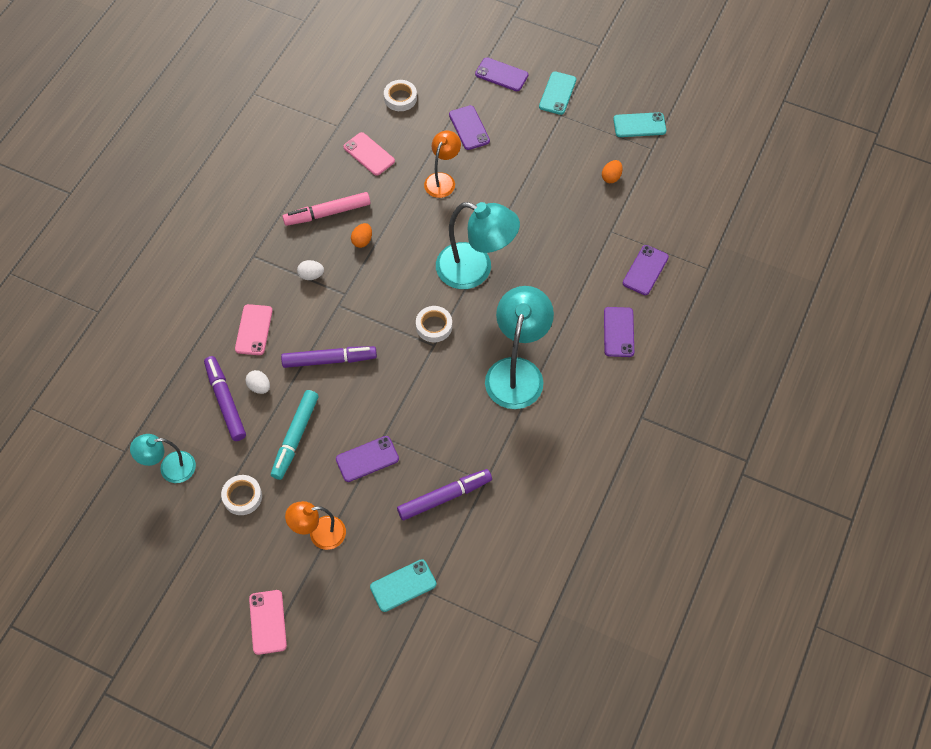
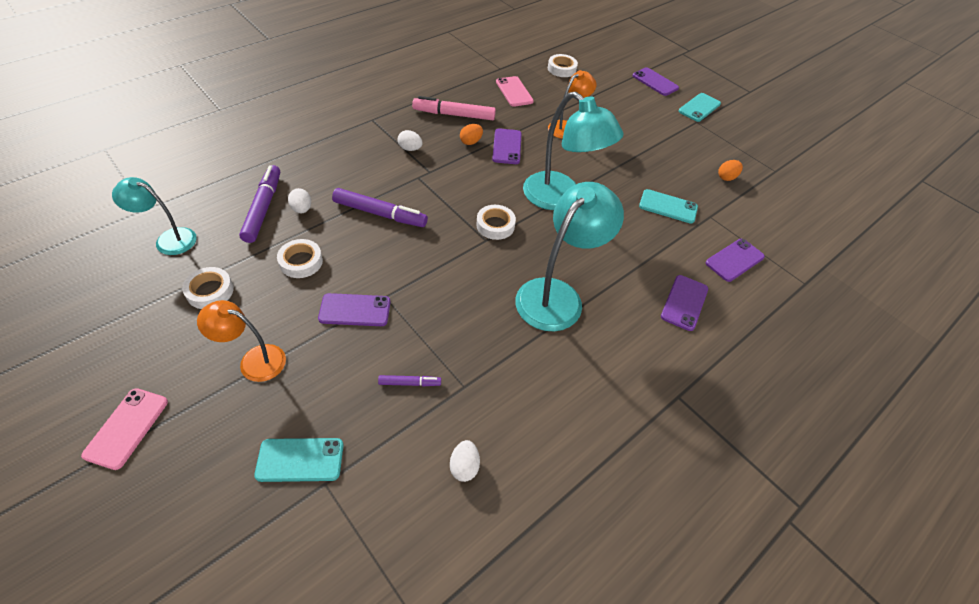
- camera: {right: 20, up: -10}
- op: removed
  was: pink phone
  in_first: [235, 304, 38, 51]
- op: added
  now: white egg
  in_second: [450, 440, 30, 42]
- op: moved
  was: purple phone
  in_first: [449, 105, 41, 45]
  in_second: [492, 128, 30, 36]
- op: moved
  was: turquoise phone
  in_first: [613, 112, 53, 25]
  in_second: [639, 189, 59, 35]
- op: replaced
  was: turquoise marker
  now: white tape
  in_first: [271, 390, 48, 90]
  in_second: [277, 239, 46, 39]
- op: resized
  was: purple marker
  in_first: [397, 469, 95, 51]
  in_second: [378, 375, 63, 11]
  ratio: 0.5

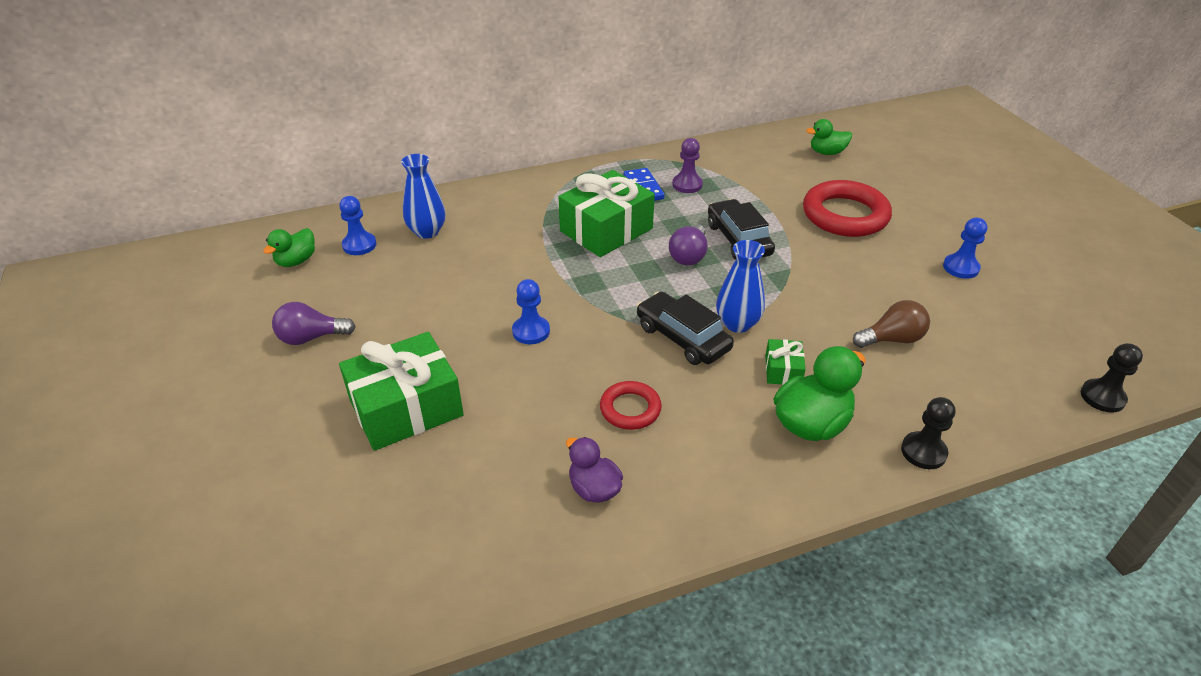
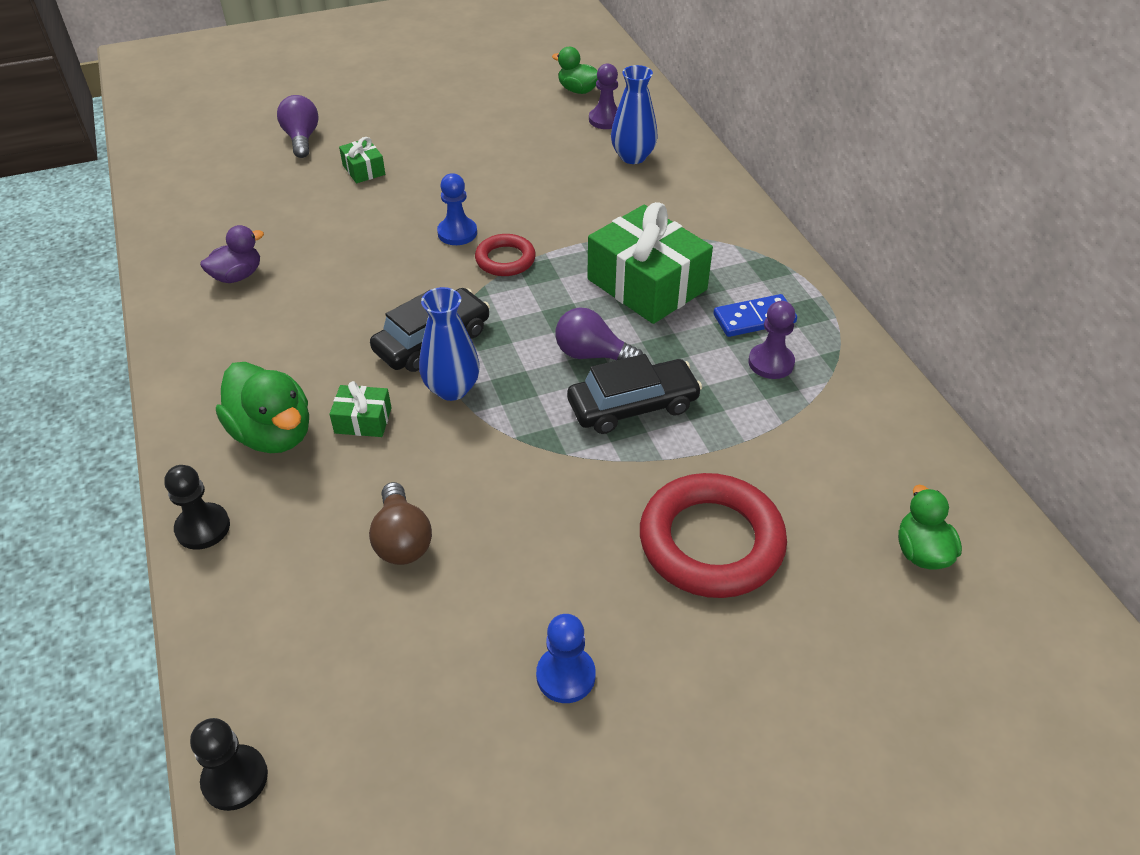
- camera: {right: 90, up: 5}
- op: moved
  was: purple light bulb
  in_first: [272, 302, 84, 43]
  in_second: [277, 95, 42, 63]
- op: moved
  was: red ring
  in_first: [600, 381, 62, 49]
  in_second: [475, 234, 61, 42]
- op: recoloured
  was: blue pawn
  now: purple pawn
  in_first: [339, 196, 38, 59]
  in_second: [589, 63, 29, 66]
- op: resized
  was: green gift
  in_first: [339, 332, 125, 119]
  in_second: [339, 137, 46, 46]
  ratio: 0.46

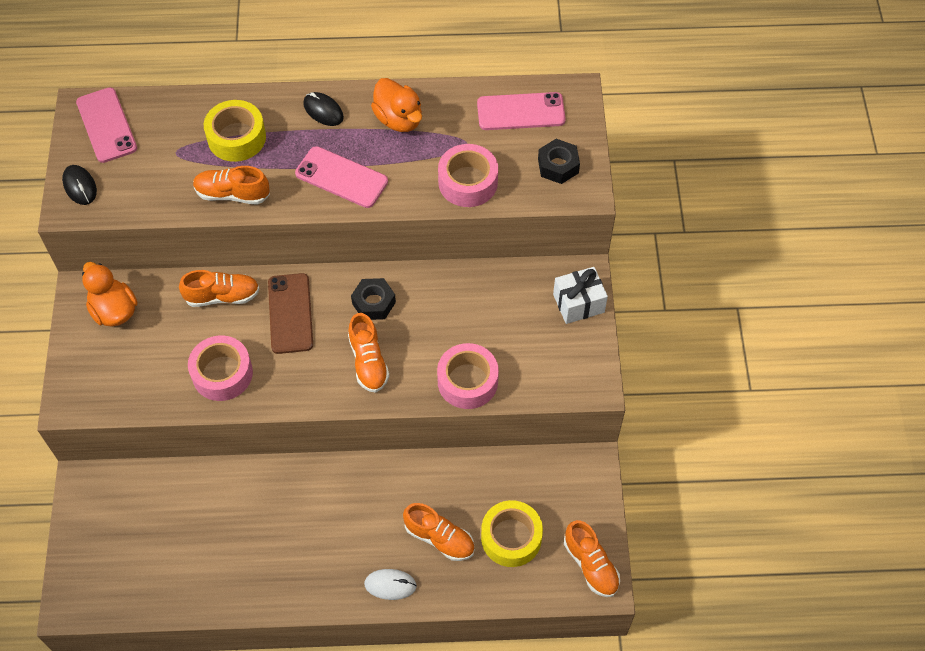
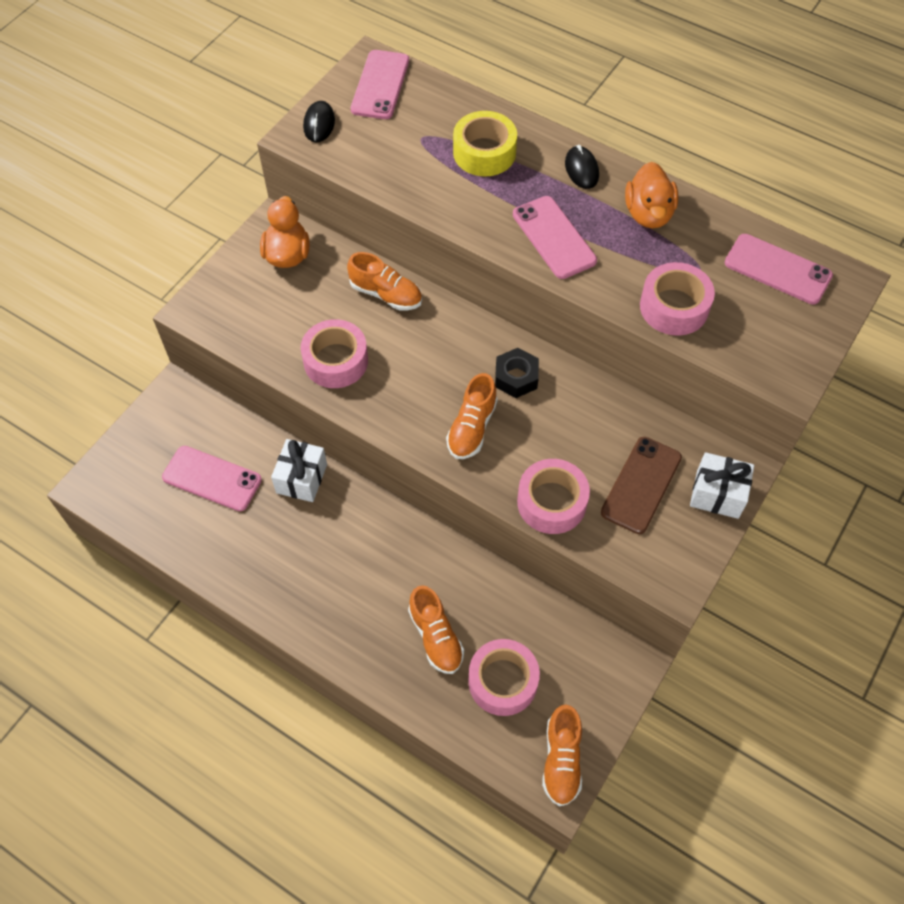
- camera: {right: 35, up: 0}
- op: removed
  was: orange shoe
  in_first: [193, 166, 77, 39]
- op: removed
  was: white mouse
  in_first: [364, 569, 53, 31]
- op: removed
  was: black nut
  in_first: [538, 139, 42, 45]
- op: added
  now: pink phone
  in_second: [162, 446, 100, 65]
- op: added
  now: white gift
  in_second: [271, 439, 56, 63]
- op: moved
  was: brown phone
  in_first: [268, 273, 45, 81]
  in_second: [601, 437, 81, 97]
- op: recoloured
  was: yellow tape
  now: pink tape
  in_first: [481, 500, 62, 67]
  in_second: [468, 639, 72, 77]

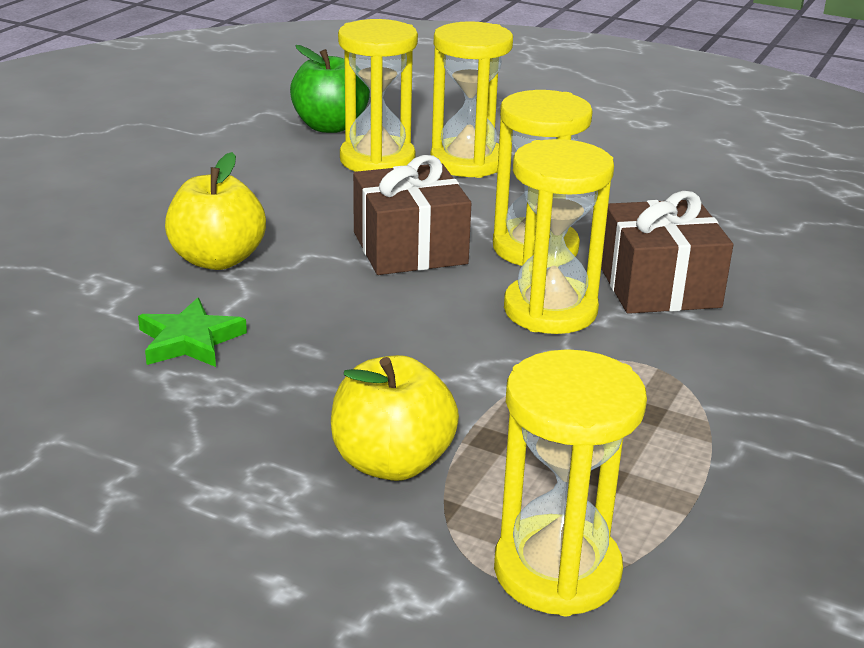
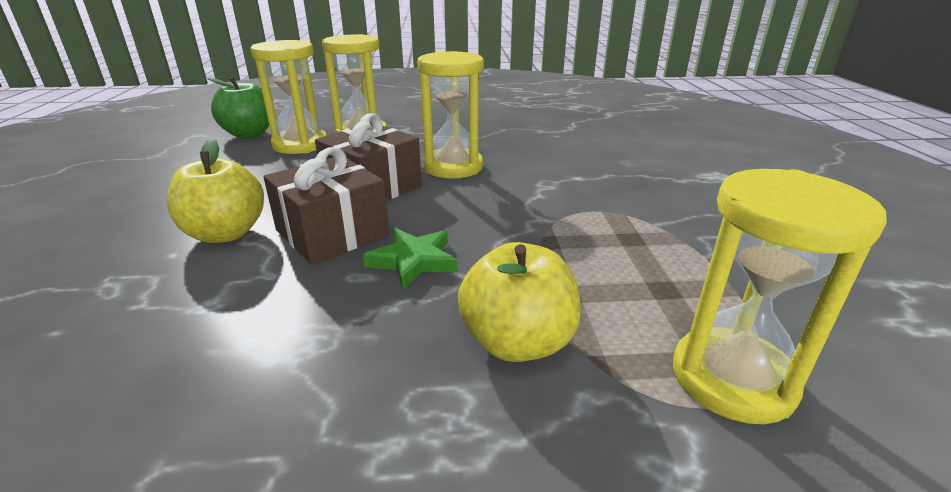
- camera: {right: -30, up: 0}
- op: removed
  was: yellow hourglass
  in_first: [504, 139, 110, 195]
- op: moved
  was: green star
  in_first: [138, 298, 109, 69]
  in_second: [363, 228, 94, 61]
- op: moved
  was: brown gift
  in_first: [601, 191, 132, 123]
  in_second: [263, 147, 127, 118]

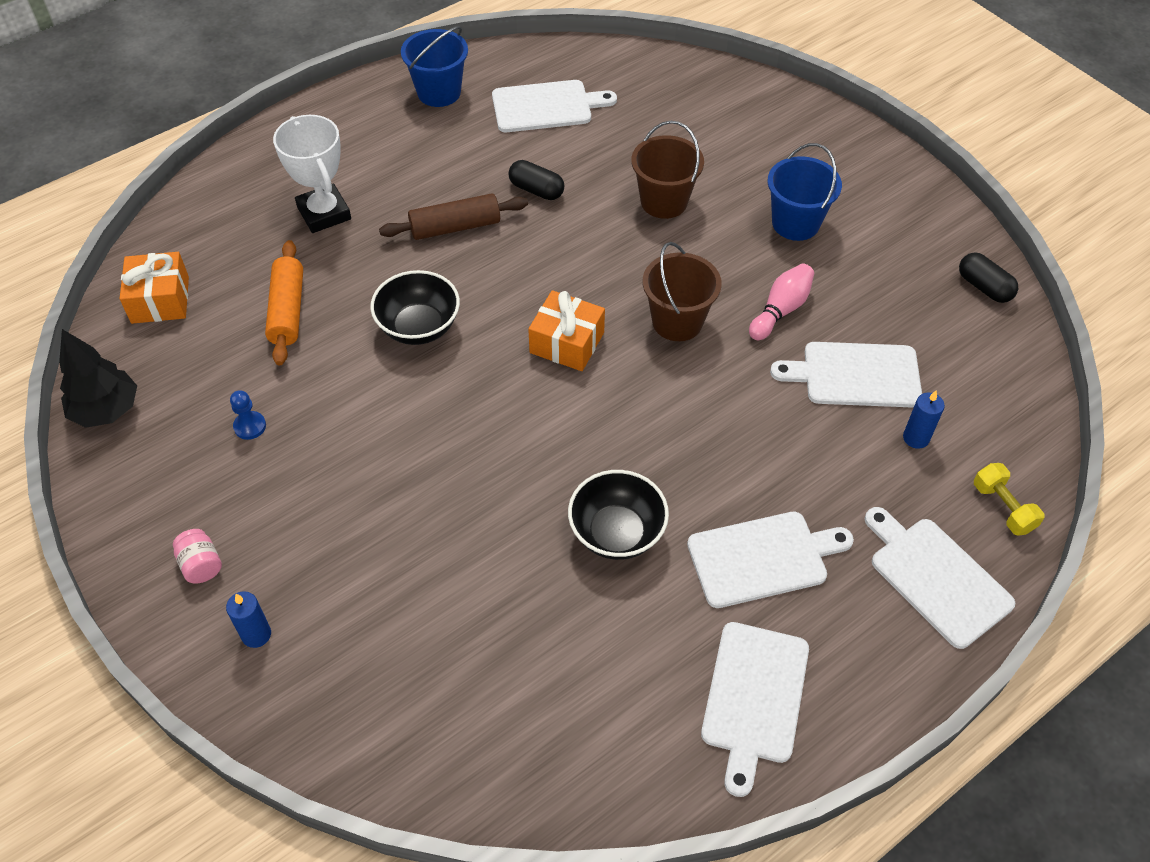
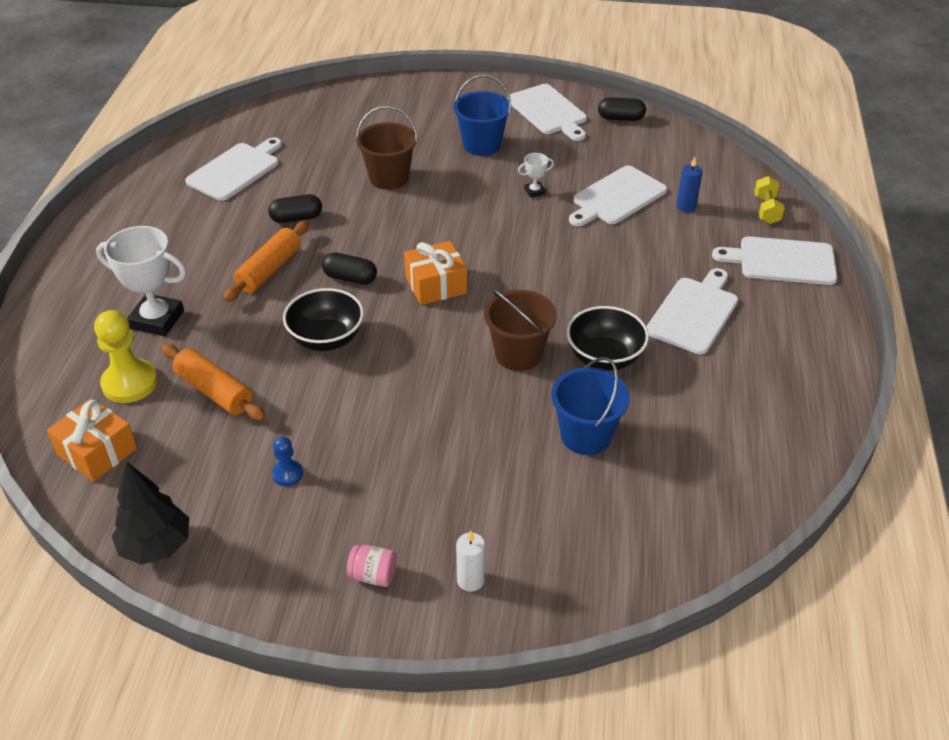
- camera: {right: -45, up: -10}
- op: added
  now: yellow pawn
  in_second: [94, 310, 64, 93]
- op: added
  now: black capsule
  in_second: [322, 252, 55, 33]
- op: moved
  was: blue bucket
  in_first: [401, 26, 67, 81]
  in_second: [551, 357, 79, 98]
- op: moved
  was: brown bucket
  in_first: [643, 242, 79, 99]
  in_second: [484, 288, 73, 83]
- op: moved
  was: white cutting board
  in_first: [701, 622, 108, 175]
  in_second: [507, 84, 80, 57]
- op: replaced
  was: pink bowling pin
  now: white trophy
  in_first: [749, 263, 65, 77]
  in_second: [518, 153, 36, 45]
- op: recoloured
  was: blue candle
  now: white candle
  in_first: [226, 591, 45, 57]
  in_second: [456, 530, 29, 62]
- op: recoloured
  was: brown rolling pin
  now: orange rolling pin
  in_first: [379, 193, 149, 47]
  in_second: [223, 221, 86, 81]
- op: turned
  was: yellow dumbbell
  in_first: [974, 463, 70, 73]
  in_second: [754, 176, 31, 48]
  clockwise: 75

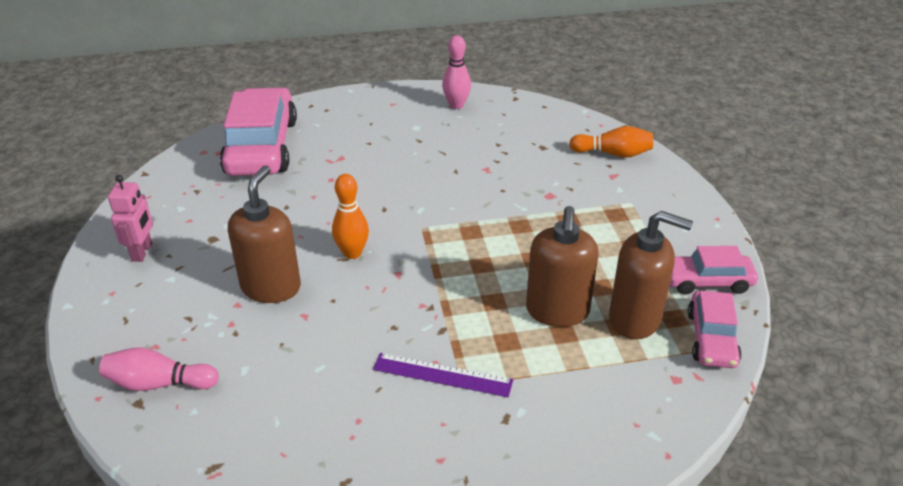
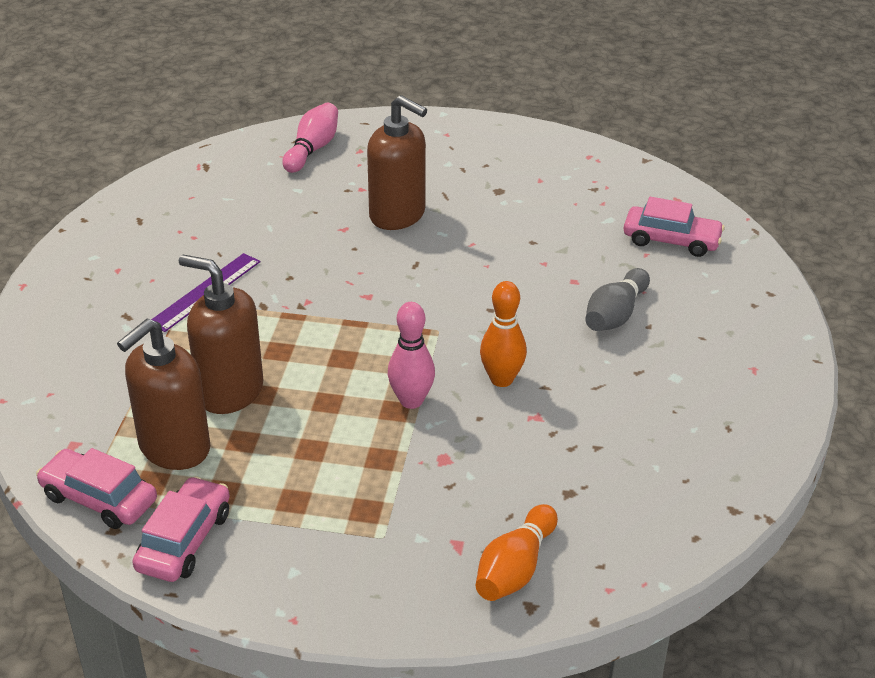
- camera: {right: 110, up: 0}
- op: removed
  was: pink robot
  in_first: [108, 175, 45, 87]
- op: added
  now: grey bowling pin
  in_second: [585, 268, 65, 63]
- op: moved
  was: orange bowling pin
  in_first: [332, 174, 37, 85]
  in_second: [480, 281, 47, 106]
- op: moved
  was: pink bowling pin
  in_first: [442, 35, 29, 74]
  in_second: [388, 302, 47, 107]
- op: resized
  was: pink car
  in_first: [220, 87, 77, 89]
  in_second: [624, 197, 101, 60]
  ratio: 0.53

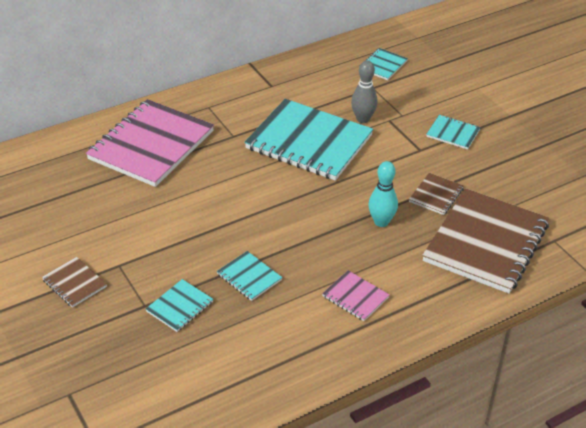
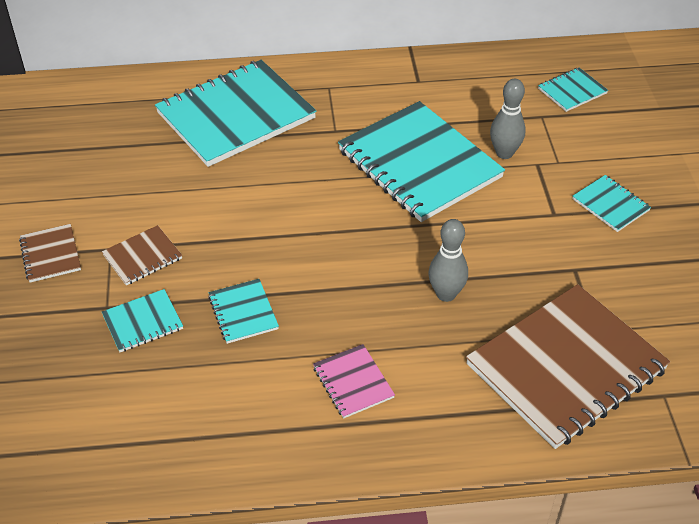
- camera: {right: 25, up: 5}
- op: moved
  was: brown notebook
  in_first: [409, 173, 55, 42]
  in_second: [102, 225, 80, 60]
- op: recoloured
  was: pink notebook
  now: turquoise notebook
  in_first: [86, 99, 128, 88]
  in_second: [155, 60, 161, 107]
- op: recoloured
  was: turquoise bowling pin
  now: grey bowling pin
  in_first: [368, 161, 30, 66]
  in_second: [429, 219, 39, 83]

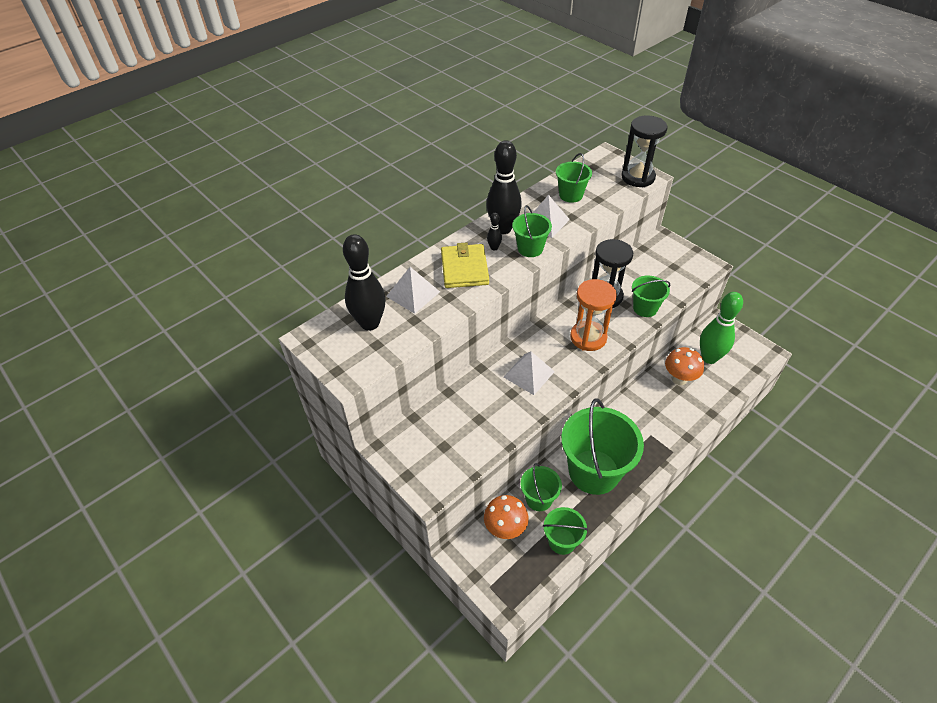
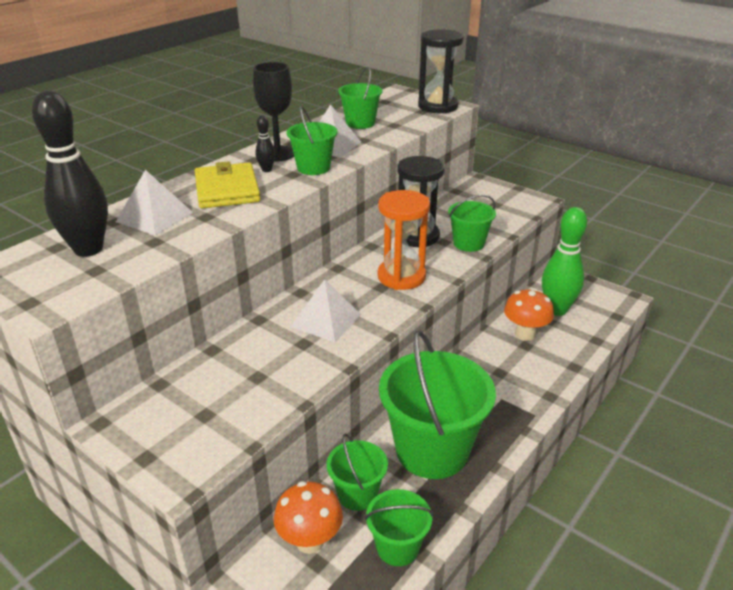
- camera: {right: -10, up: -15}
- op: replaced
  was: black bowling pin
  now: black goblet
  in_first: [487, 140, 35, 94]
  in_second: [253, 62, 41, 99]

